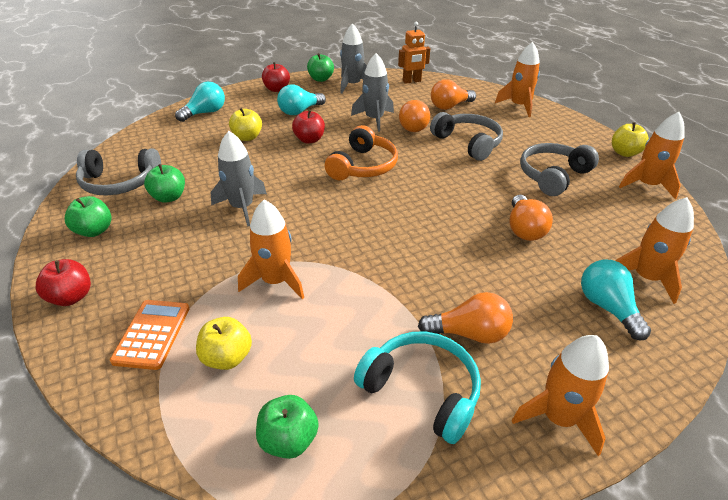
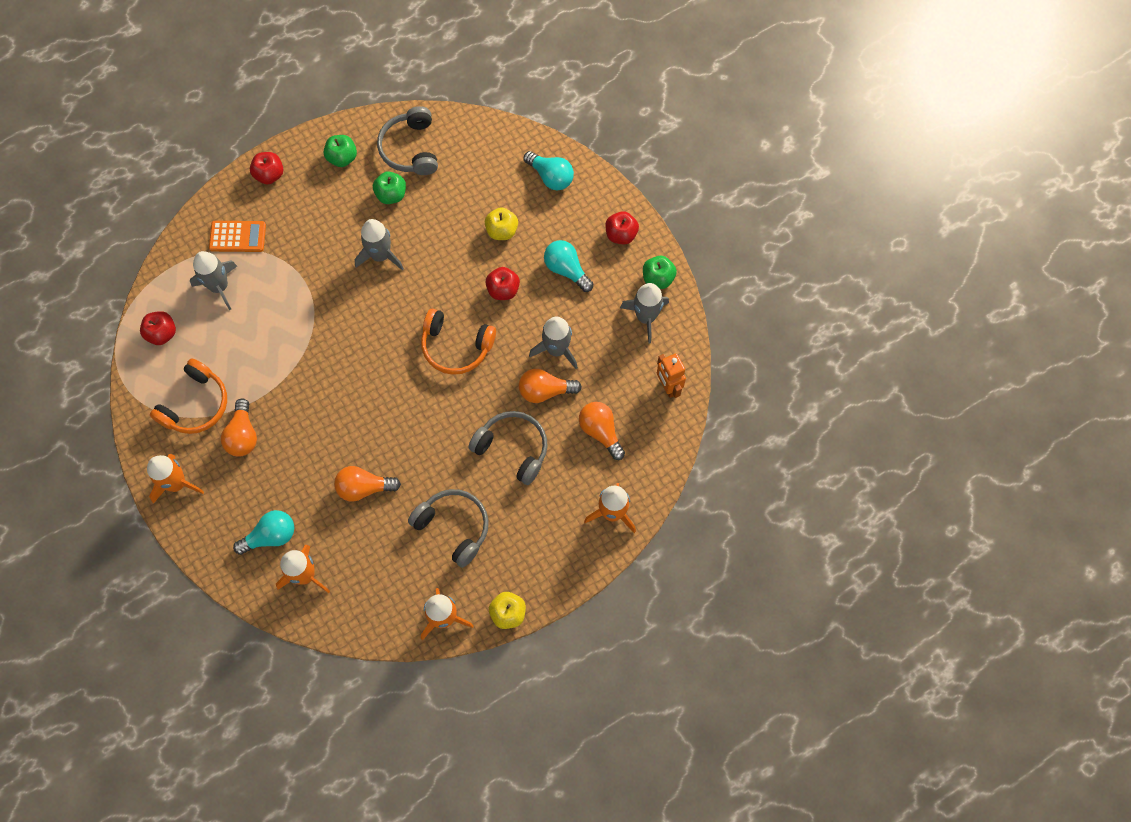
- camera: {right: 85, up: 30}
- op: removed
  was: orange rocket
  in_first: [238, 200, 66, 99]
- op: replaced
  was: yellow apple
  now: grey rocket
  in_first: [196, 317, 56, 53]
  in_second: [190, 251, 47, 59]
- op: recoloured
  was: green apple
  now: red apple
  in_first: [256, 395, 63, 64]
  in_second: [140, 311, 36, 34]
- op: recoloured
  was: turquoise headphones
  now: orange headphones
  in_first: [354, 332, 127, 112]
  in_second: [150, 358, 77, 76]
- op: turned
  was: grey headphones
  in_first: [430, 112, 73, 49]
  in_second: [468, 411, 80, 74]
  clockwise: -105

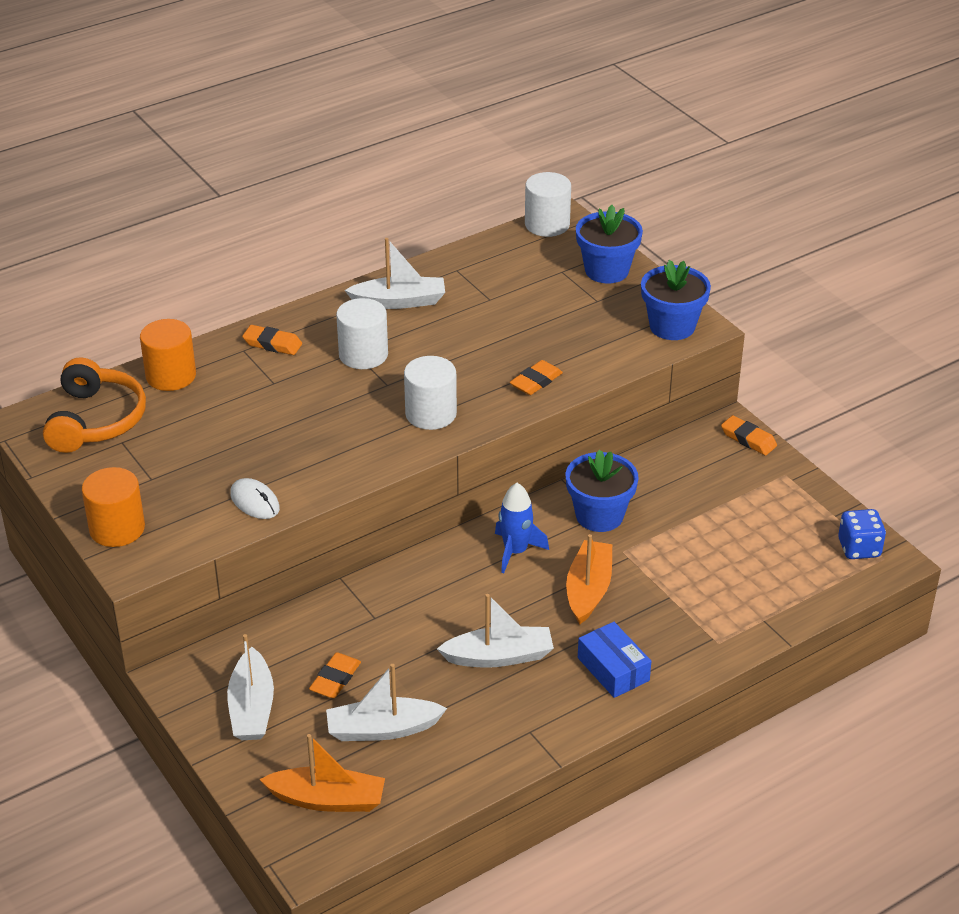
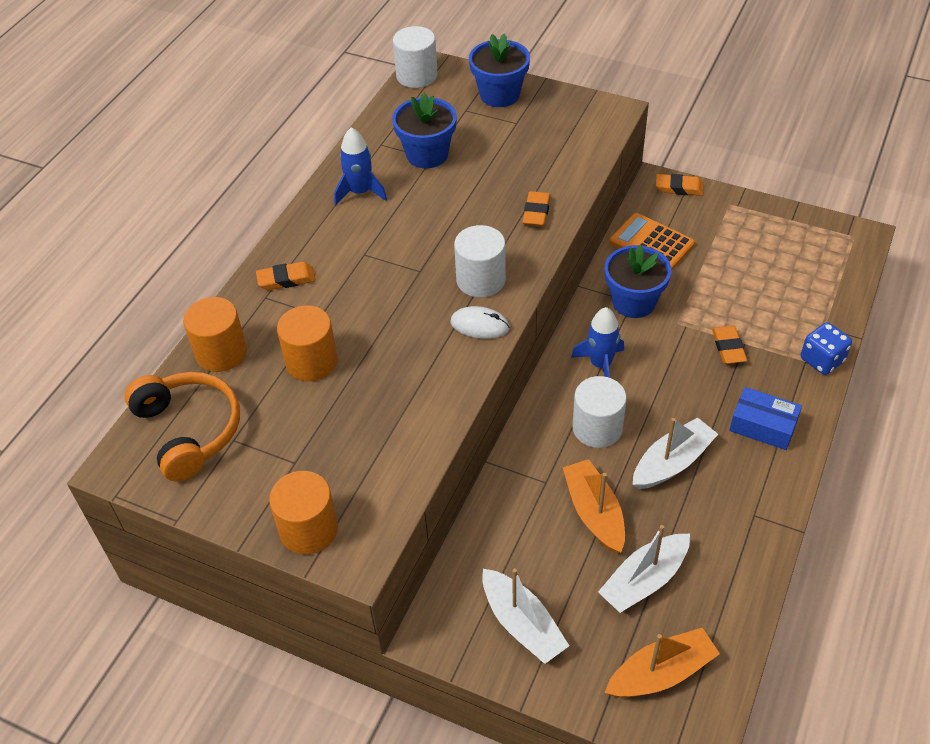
- camera: {right: -30, up: 10}
- op: added
  now: orange cylinder
  in_second: [277, 306, 61, 75]
- op: added
  now: orange calculator
  in_second: [610, 213, 85, 58]
- op: moved
  was: white mouse
  in_first: [230, 478, 50, 41]
  in_second: [451, 306, 59, 33]
- op: moved
  was: orange eraser
  in_first: [309, 652, 52, 46]
  in_second: [712, 325, 35, 39]
- op: moved
  was: white cylinder
  in_first: [336, 298, 52, 71]
  in_second: [573, 376, 54, 72]
- op: moved
  was: orange boat
  in_first: [566, 534, 46, 90]
  in_second: [563, 459, 62, 94]
- op: moved
  was: blue flower pot
  in_first: [641, 260, 70, 80]
  in_second: [392, 93, 65, 75]
- op: moved
  was: blue dice
  in_first: [838, 509, 48, 50]
  in_second: [801, 322, 51, 53]
- op: replaced
  was: white boat
  now: blue rocket
  in_first: [345, 238, 100, 71]
  in_second: [334, 127, 53, 78]

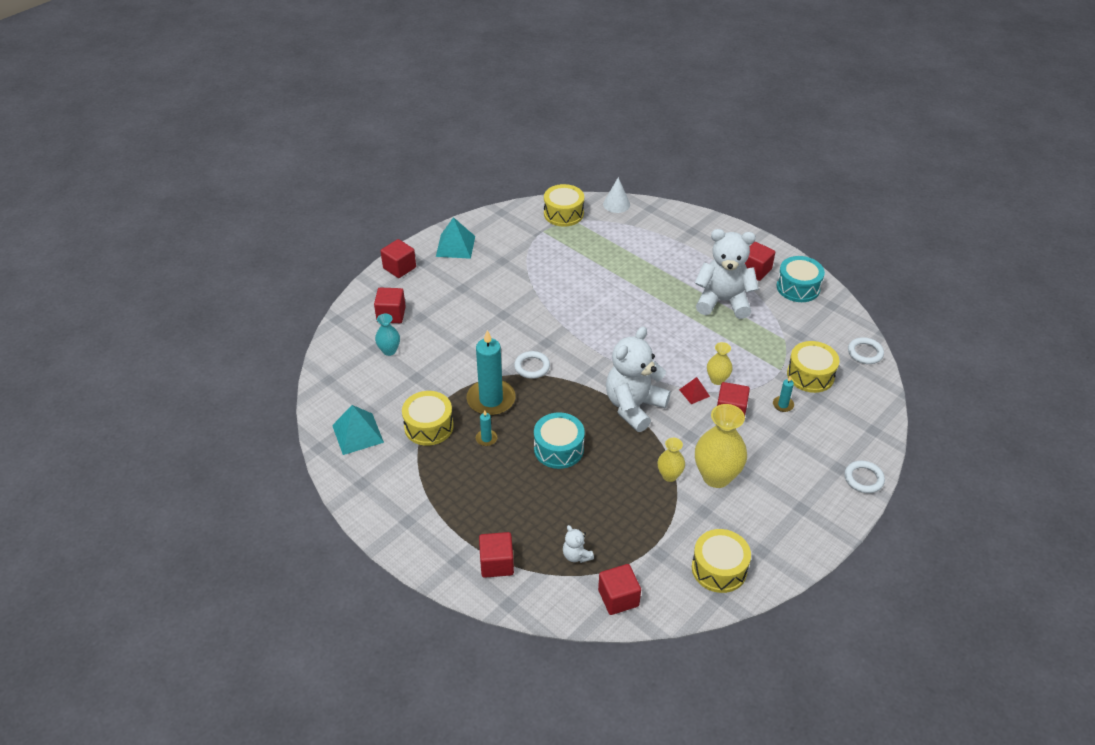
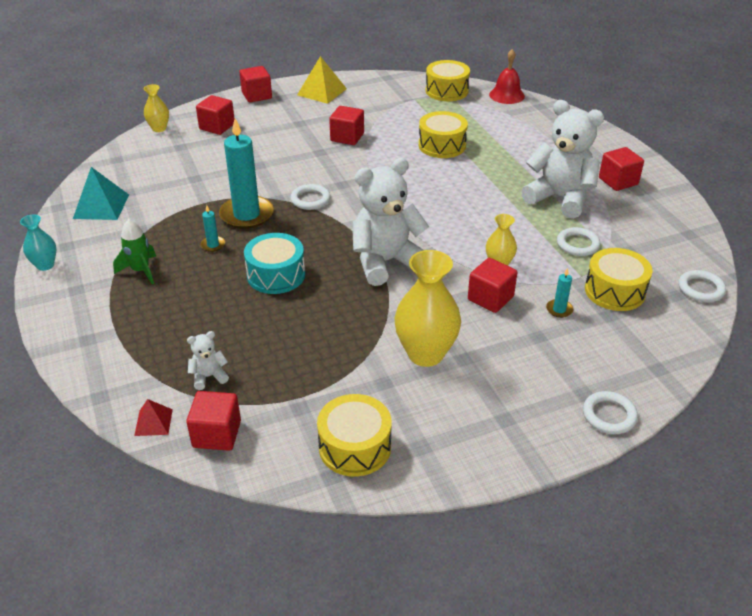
- camera: {right: 25, up: -5}
- op: removed
  was: turquoise drum
  in_first: [777, 256, 48, 46]
- op: added
  now: green rocket
  in_second: [113, 219, 43, 65]
- op: added
  now: white ring
  in_second: [557, 227, 43, 29]
- op: moved
  was: turquoise vase
  in_first: [375, 314, 25, 42]
  in_second: [20, 215, 37, 56]
- op: moved
  was: yellow drum
  in_first: [402, 391, 52, 55]
  in_second: [419, 111, 49, 47]
- op: moved
  was: red cube
  in_first: [479, 532, 35, 46]
  in_second: [329, 106, 35, 39]
- op: moved
  was: yellow vase
  in_first: [658, 438, 27, 44]
  in_second: [144, 84, 25, 48]
- op: moved
  was: red pyramid
  in_first: [679, 377, 31, 27]
  in_second: [134, 399, 39, 37]
- op: replaced
  was: white cone
  now: red bell
  in_first: [603, 177, 27, 36]
  in_second: [489, 49, 36, 55]
- op: recoloured
  was: turquoise pyramid
  now: yellow pyramid
  in_first: [436, 217, 39, 42]
  in_second: [297, 56, 50, 48]
- op: turned
  was: white teddy bear
  in_first: [563, 525, 31, 38]
  in_second: [187, 331, 42, 59]
  clockwise: 75

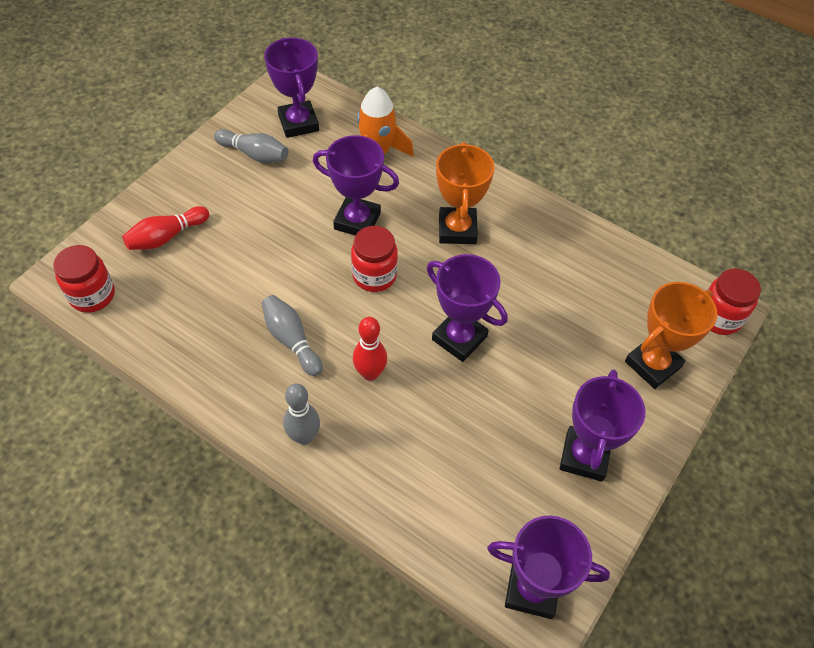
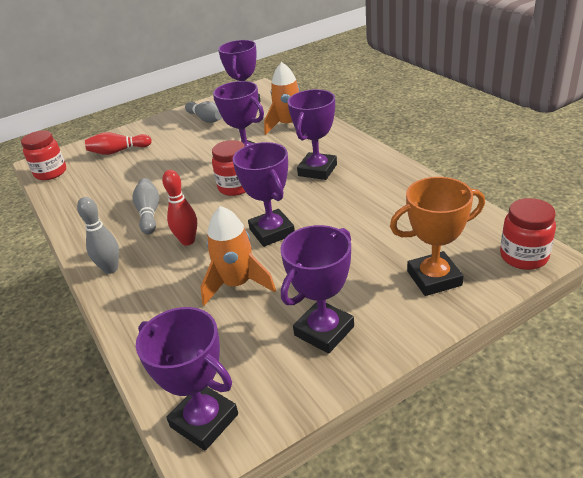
- camera: {right: 30, up: -20}
- op: added
  now: orange rocket
  in_second: [201, 206, 75, 100]
- op: recoloured
  was: orange trophy
  now: purple trophy
  in_first: [436, 142, 59, 102]
  in_second: [288, 89, 49, 91]

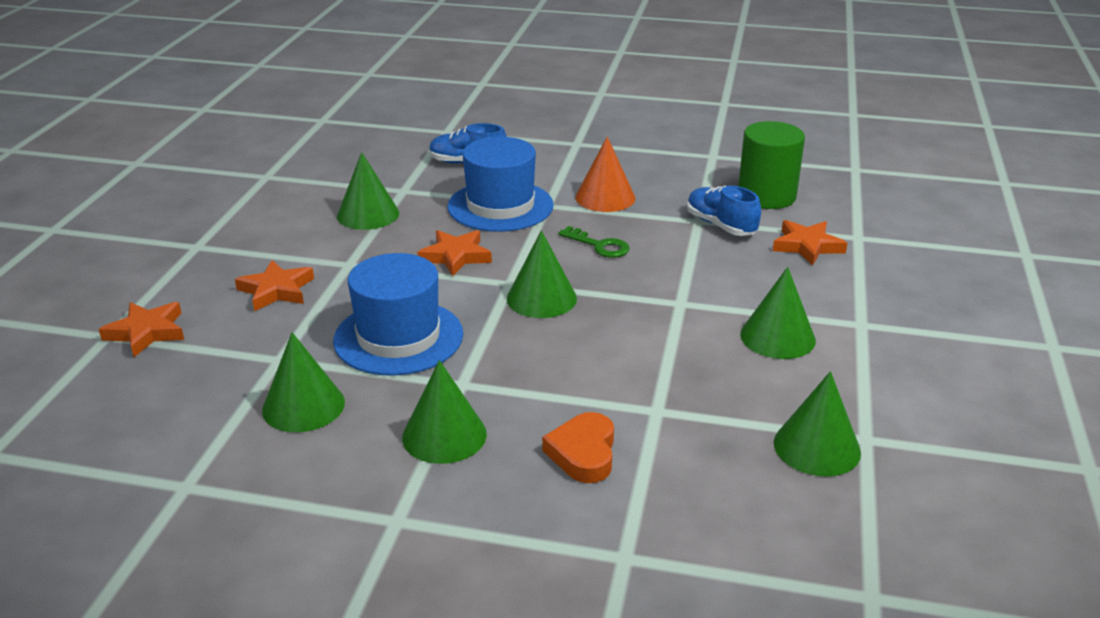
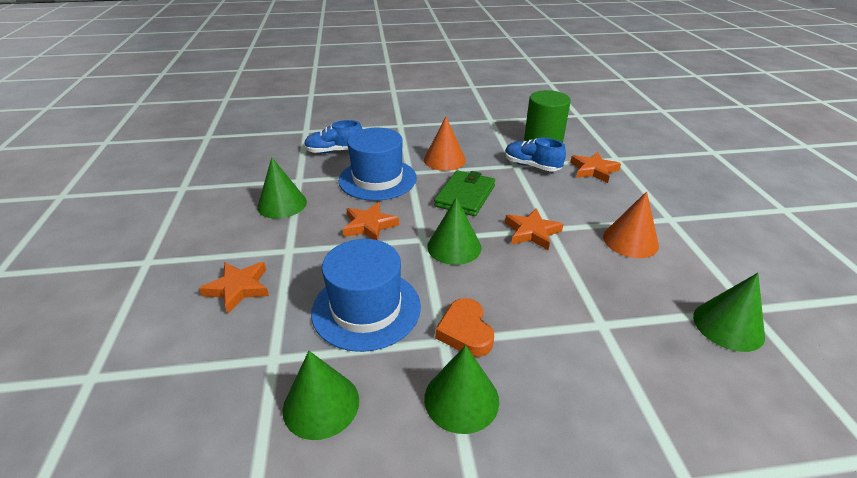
- camera: {right: -20, up: 5}
- op: moved
  was: orange star
  in_first: [99, 302, 85, 55]
  in_second: [505, 208, 58, 42]
- op: moved
  was: orange heart
  in_first: [542, 412, 72, 71]
  in_second: [435, 298, 59, 59]
- op: replaced
  was: green key
  now: green wallet
  in_first: [558, 226, 71, 32]
  in_second: [434, 170, 61, 46]
- op: recoloured
  was: green cone
  now: orange cone
  in_first: [740, 267, 76, 92]
  in_second: [603, 191, 56, 67]

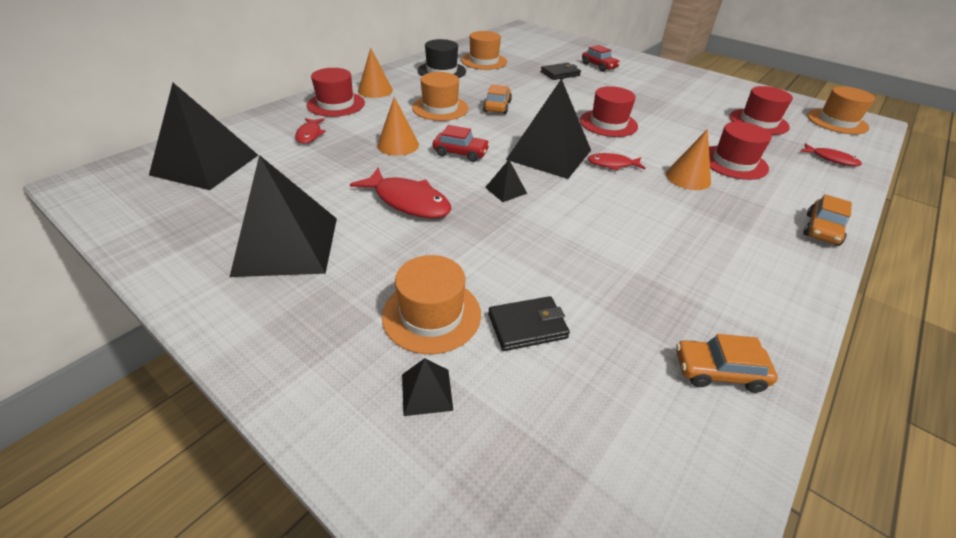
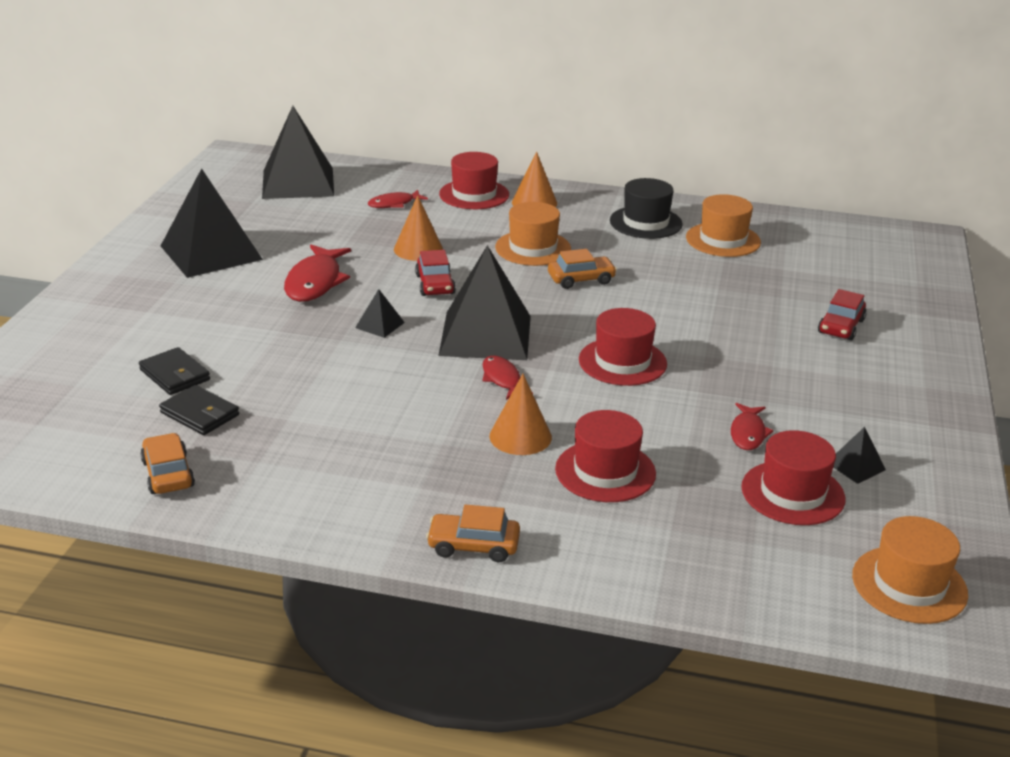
- camera: {right: 65, up: -10}
- op: removed
  was: orange hat
  in_first: [382, 255, 99, 99]
- op: moved
  was: black pyramid
  in_first: [402, 358, 51, 58]
  in_second: [833, 427, 53, 57]
- op: moved
  was: black wallet
  in_first: [541, 63, 40, 17]
  in_second: [159, 385, 80, 50]
- op: moved
  was: red fish
  in_first: [800, 143, 62, 23]
  in_second: [731, 403, 43, 47]

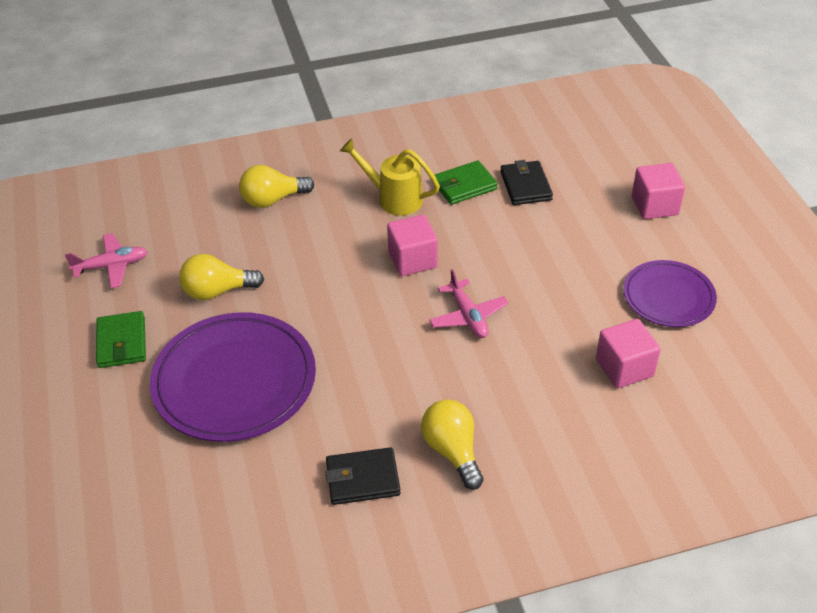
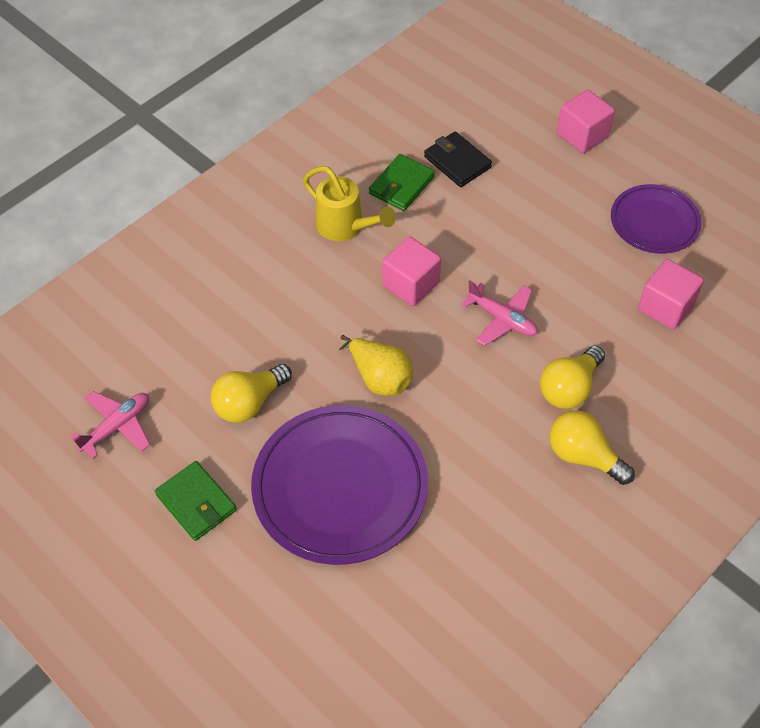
- camera: {right: -30, up: 10}
- op: removed
  was: black wallet
  in_first: [325, 447, 76, 58]
- op: added
  now: yellow pear
  in_second: [339, 335, 74, 61]
- op: moved
  was: yellow light bulb
  in_first: [239, 165, 75, 43]
  in_second: [540, 346, 65, 63]
- op: turned
  was: yellow watering can
  in_first: [340, 138, 100, 77]
  in_second: [303, 166, 93, 75]
  clockwise: -135

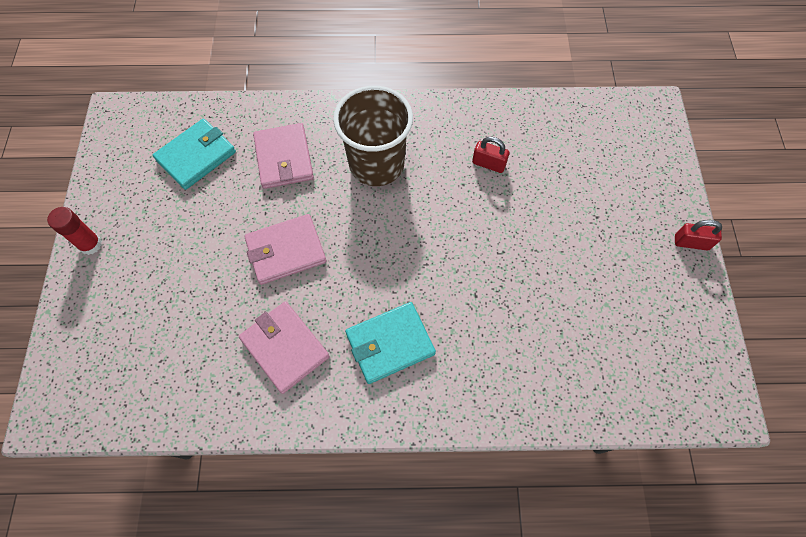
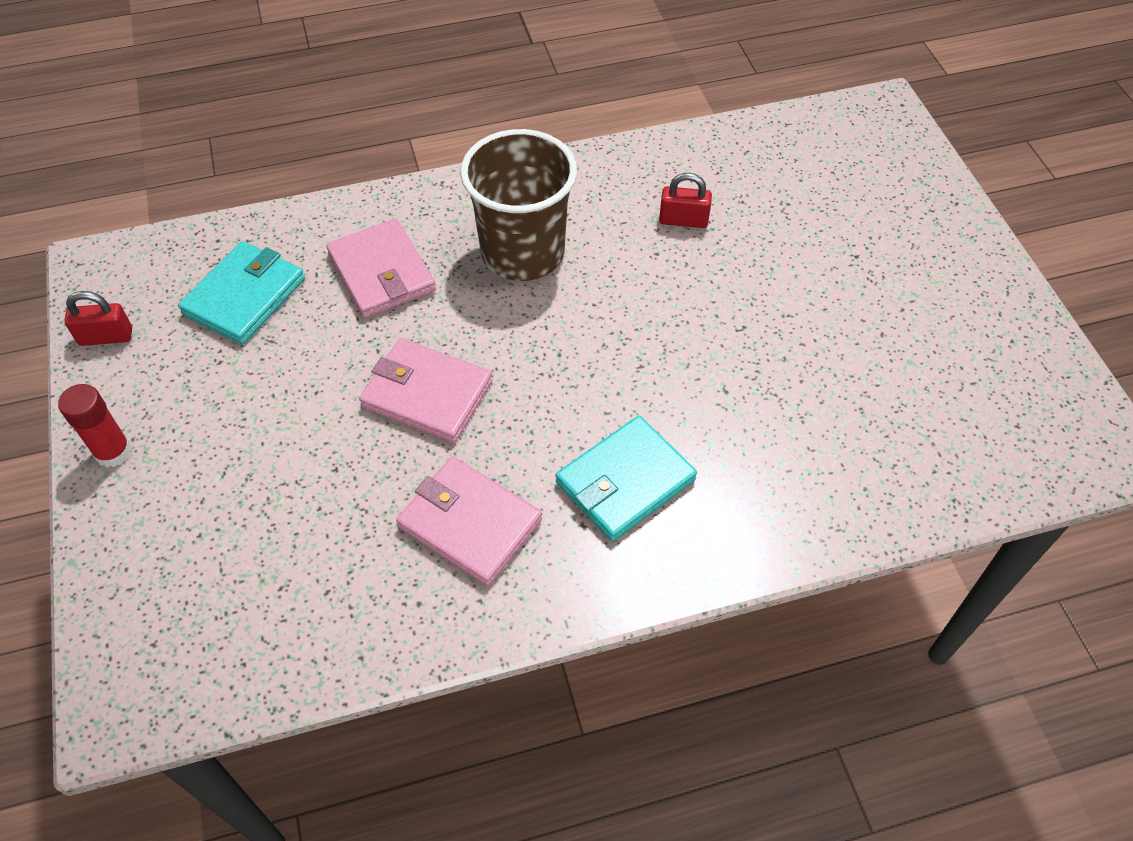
- camera: {right: -15, up: -10}
- op: moved
  was: red padlock
  in_first: [675, 220, 47, 30]
  in_second: [64, 291, 68, 55]
- op: turned
  was: pink wallet
  in_first: [244, 214, 82, 71]
  in_second: [359, 338, 134, 105]
  clockwise: 60

